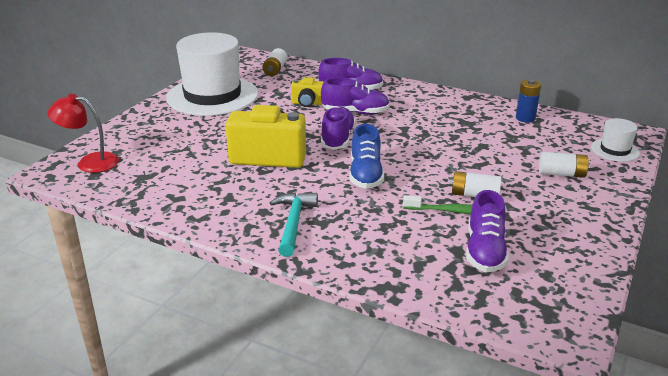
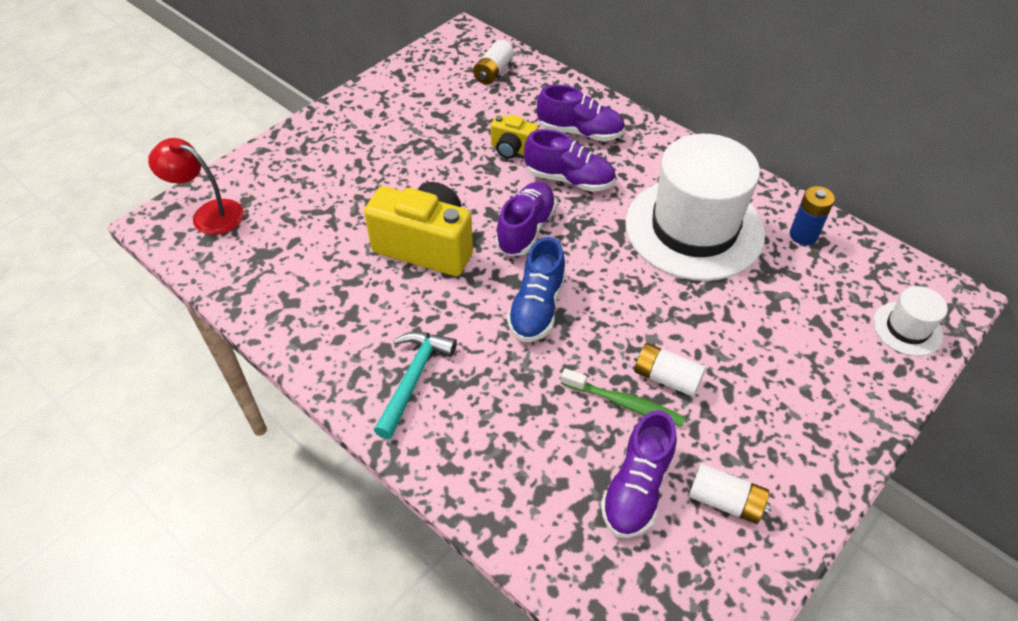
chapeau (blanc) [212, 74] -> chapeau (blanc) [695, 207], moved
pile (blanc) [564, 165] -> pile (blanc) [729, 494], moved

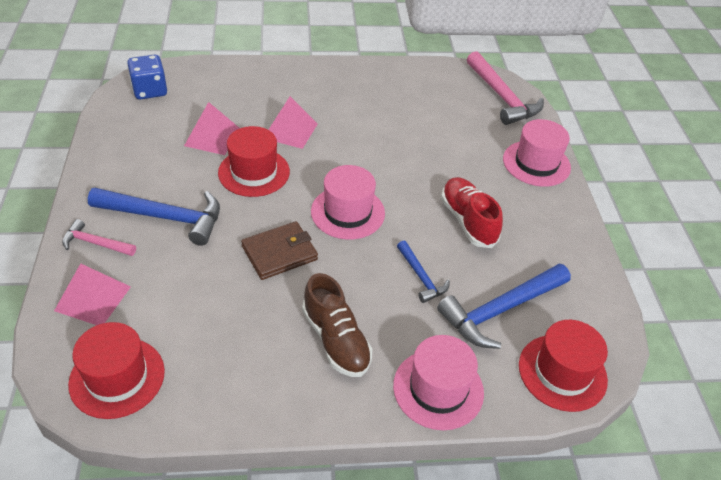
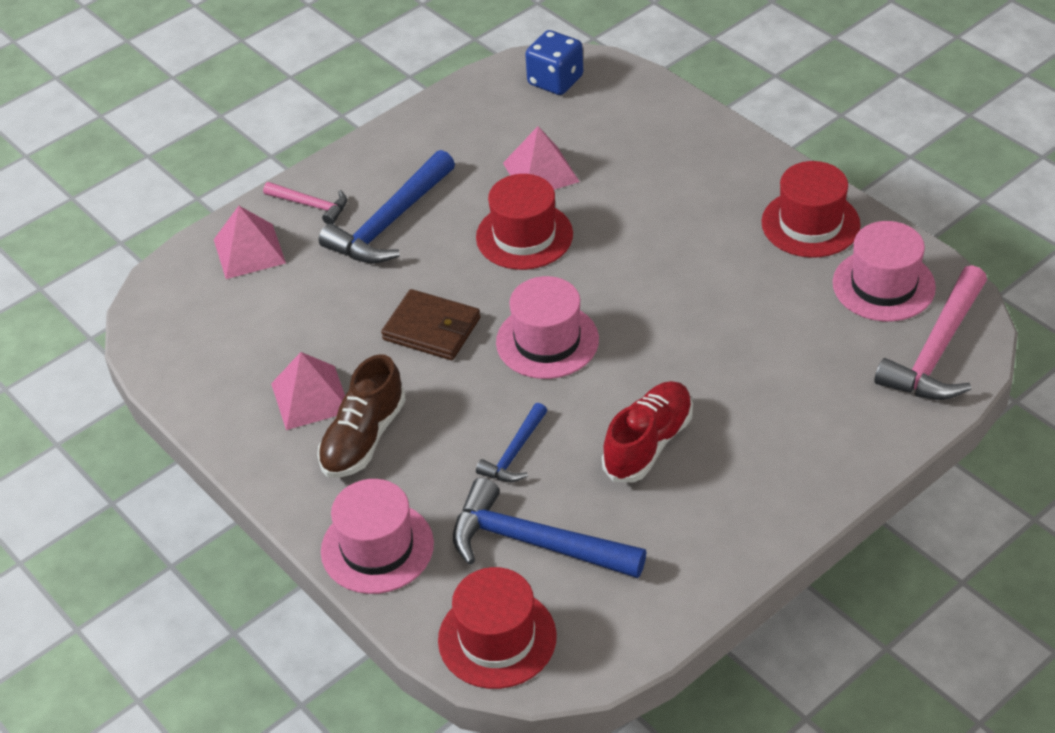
marteau (rose) [99, 237] -> marteau (rose) [305, 203], 135 degrees clockwise
chapeau (rouge) [116, 370] -> chapeau (rouge) [811, 209], moved
marteau (bleu) [154, 217] -> marteau (bleu) [387, 207], 60 degrees clockwise
pyramide (rose) [293, 122] -> pyramide (rose) [308, 391], moved
chapeau (rose) [537, 153] -> chapeau (rose) [884, 271], moved

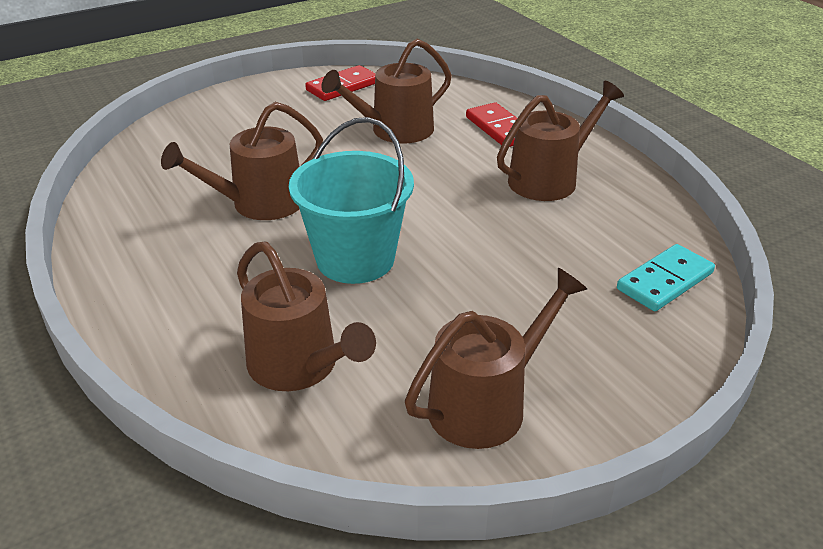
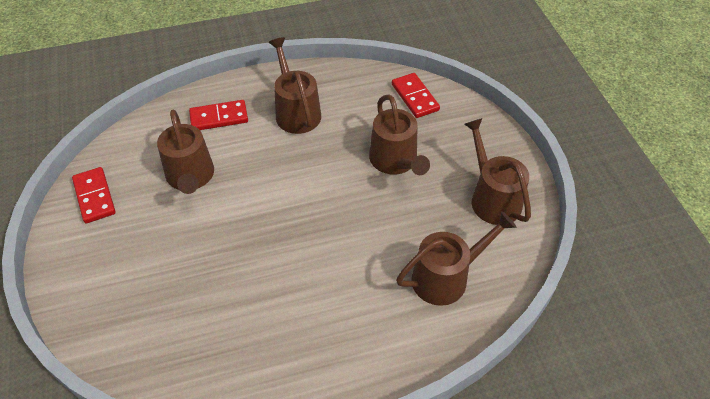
arrosoir (marron) [242, 161] -> arrosoir (marron) [399, 134], moved
seau (turquoise) [351, 200] -> none
domino (turquoise) [666, 277] -> domino (rouge) [416, 95]

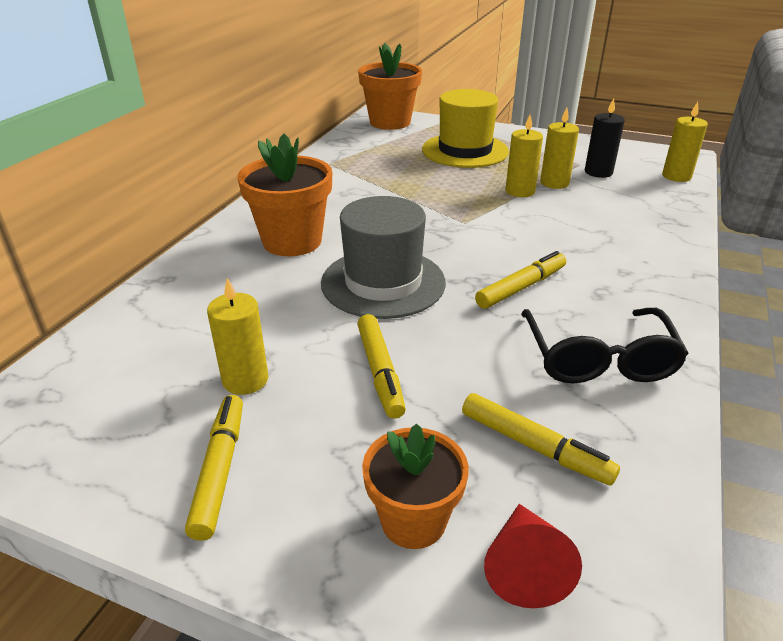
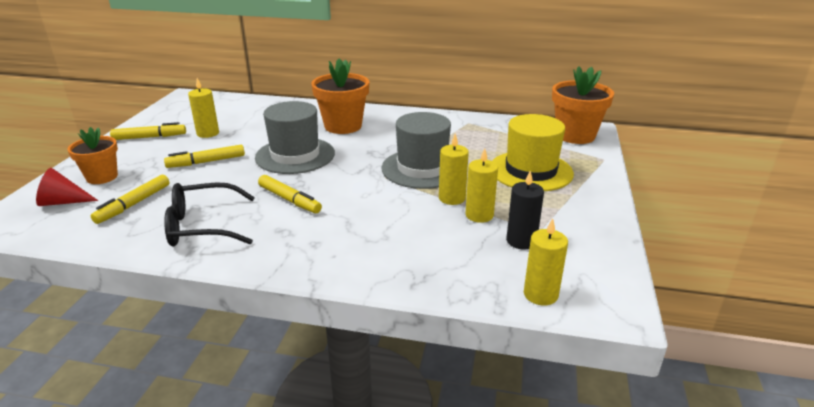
none -> chapeau (gris) [416, 150]

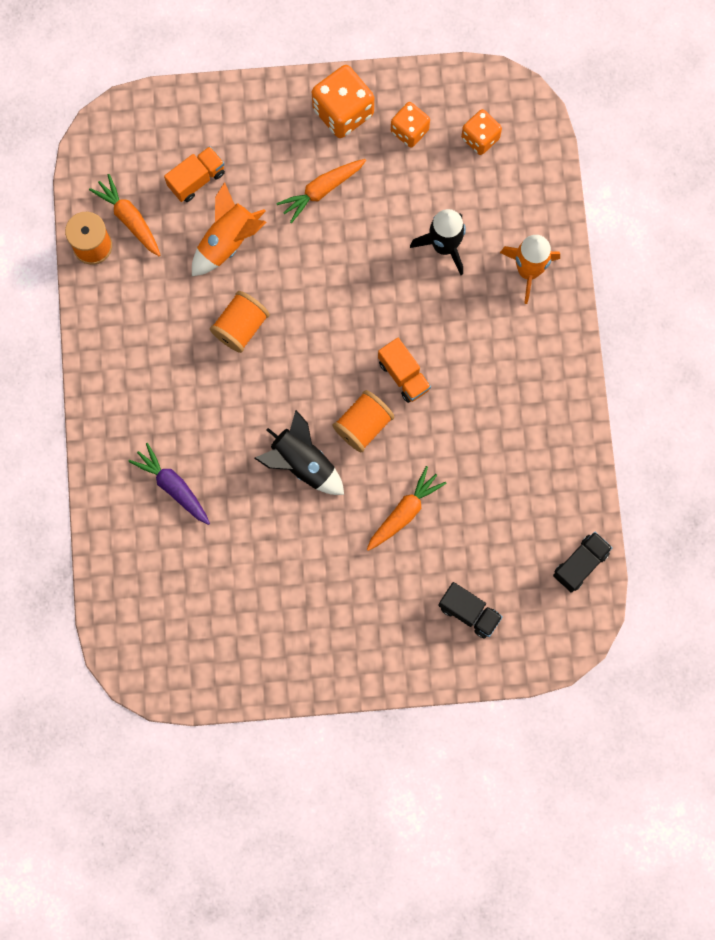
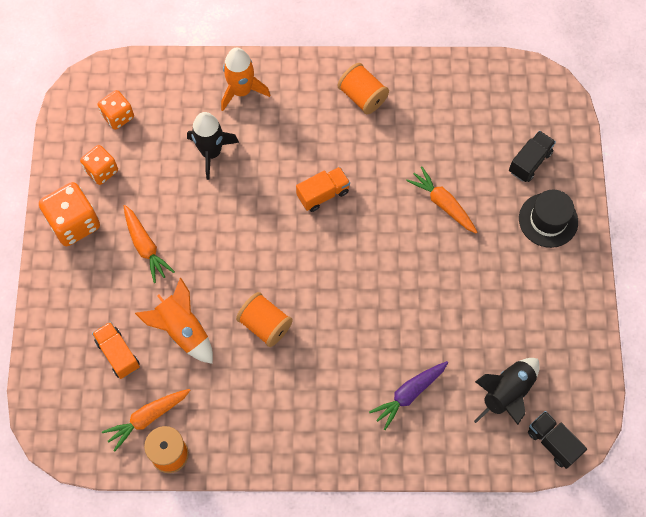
fusée (noir) [299, 452] -> fusée (noir) [507, 391], moved
bobine (orange) [363, 421] -> bobine (orange) [363, 88], moved
camion (noir) [583, 562] -> camion (noir) [557, 440], moved
none -> chapeau (noir) [548, 219]

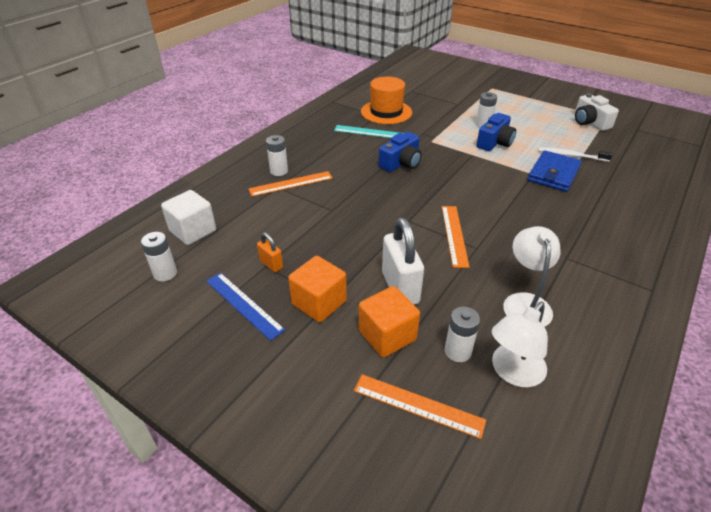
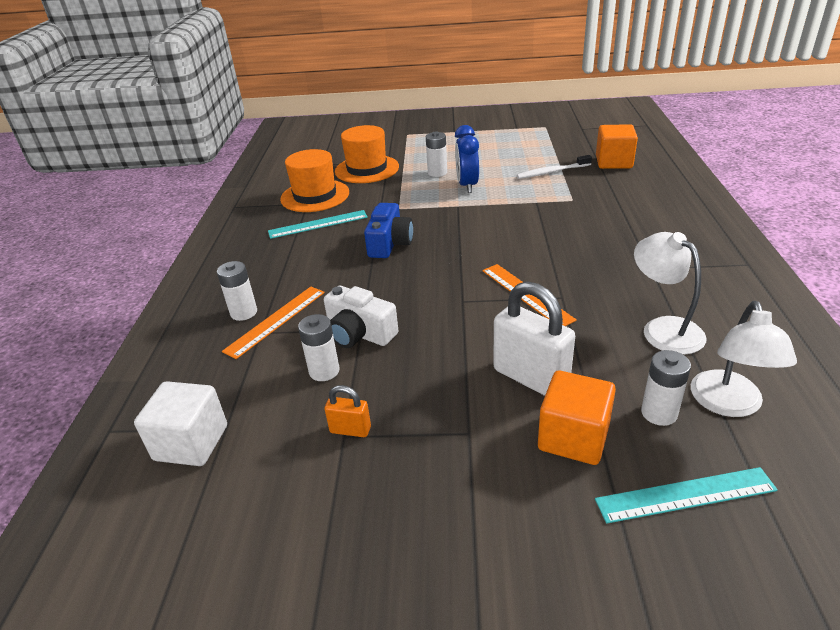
pile (blanc) [159, 257] -> pile (blanc) [319, 347], moved
règle (bleu) [245, 307] -> none
cube (orange) [317, 289] -> cube (orange) [617, 146], moved
règle (orange) [420, 406] -> règle (turquoise) [686, 495]
appareil photo (bleu) [496, 132] -> réveil (bleu) [467, 159]
portefeuille (bleu) [555, 171] -> none
appareil photo (blanc) [597, 112] -> appareil photo (blanc) [361, 317], moved
none -> chapeau (orange) [367, 154]

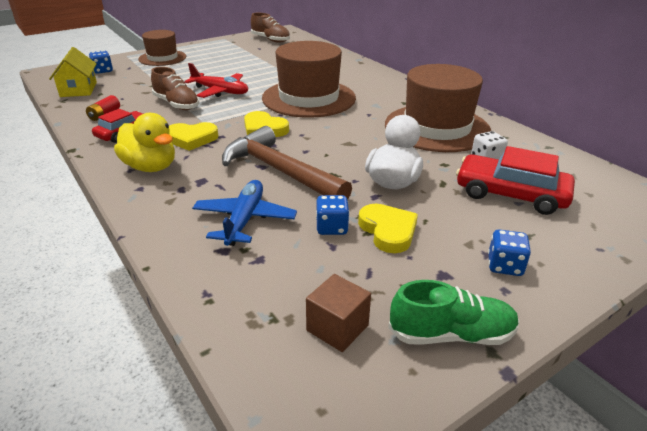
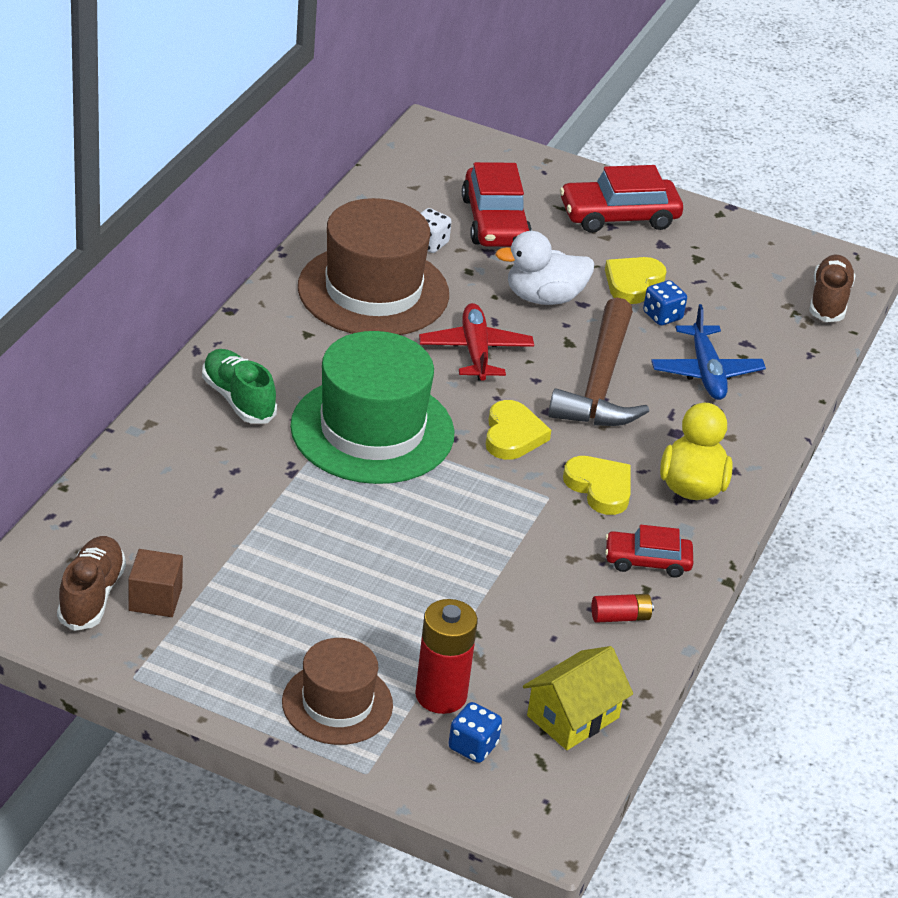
chaussure (marron) [175, 88] -> chaussure (marron) [833, 288], moved
avion (rouge) [216, 80] -> avion (rouge) [476, 342], moved
avion (bleu) [244, 213] -> avion (bleu) [708, 352], 75 degrees counterclockwise
chapeau (marron) [309, 79] -> chapeau (vert) [372, 407]
cube (marron) [338, 313] -> cube (marron) [155, 583], moved
chaussure (vert) [453, 312] -> chaussure (vert) [239, 386], moved
dé (bleu) [509, 252] -> voiture (rouge) [621, 199]
none -> pile (rouge) [446, 656]

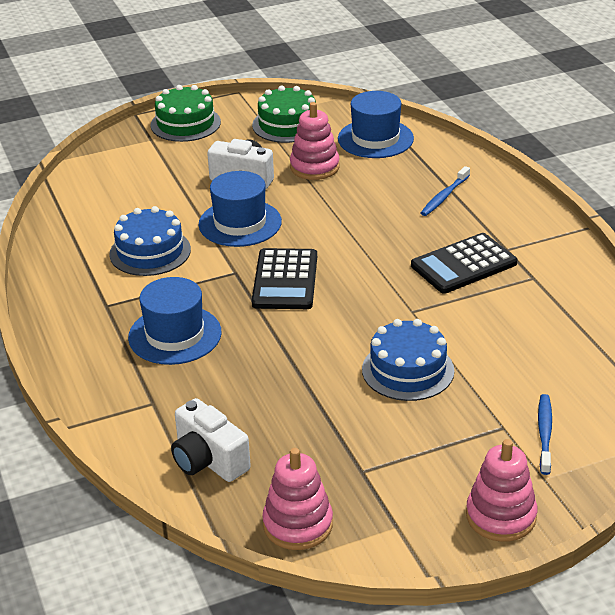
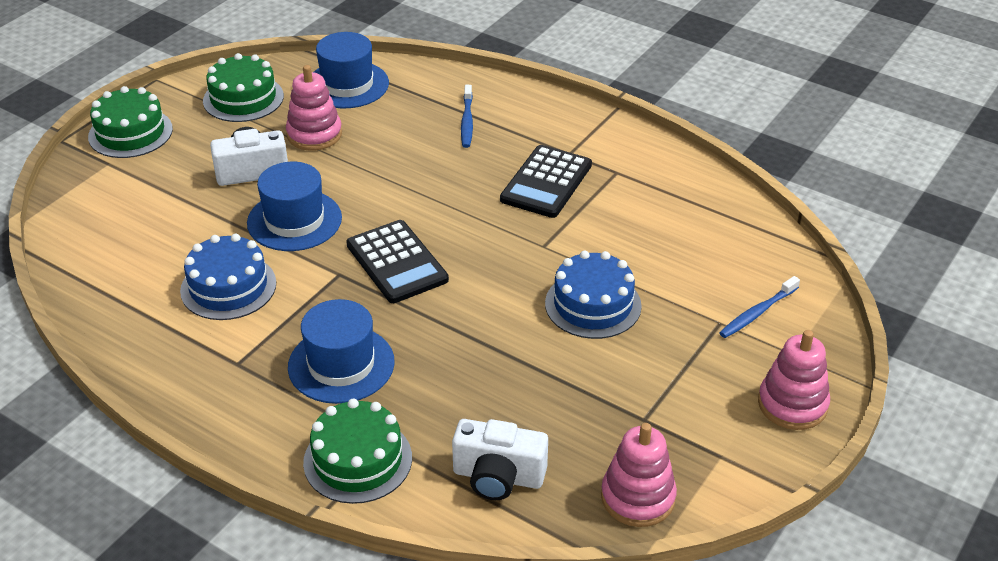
brosse à dents (bleu) [545, 434] -> brosse à dents (bleu) [759, 307], 105 degrees counterclockwise
none -> gâteau (vert) [357, 451]

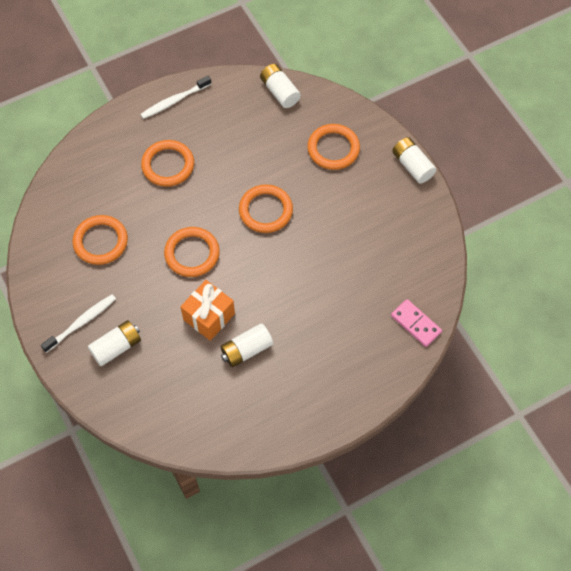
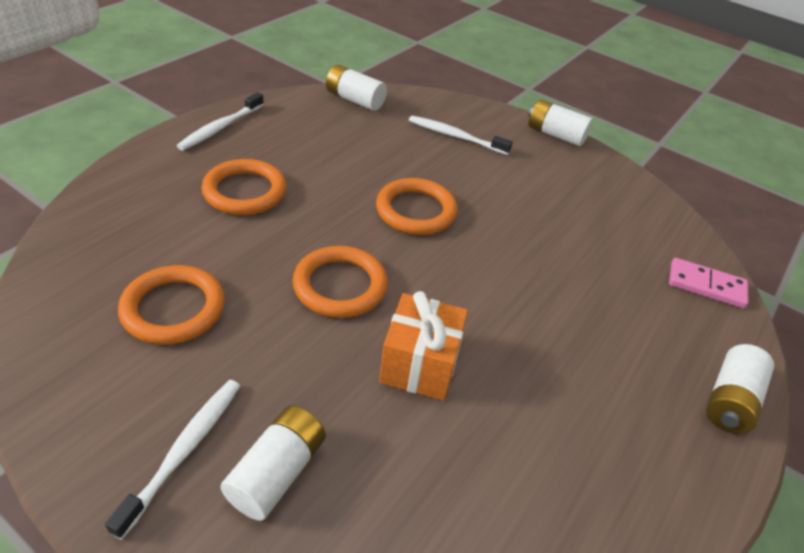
pile (blanc) [246, 345] -> pile (blanc) [740, 389], moved
anneau (orange) [333, 147] -> brosse à dents (blanc) [461, 135]

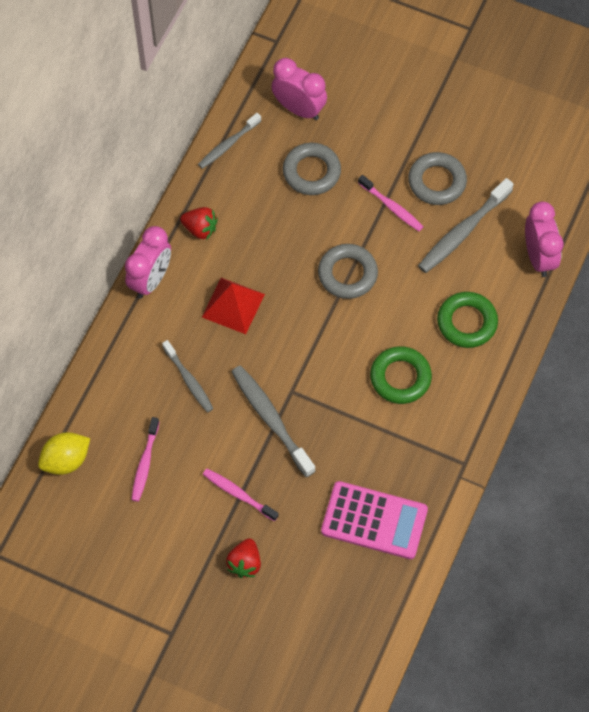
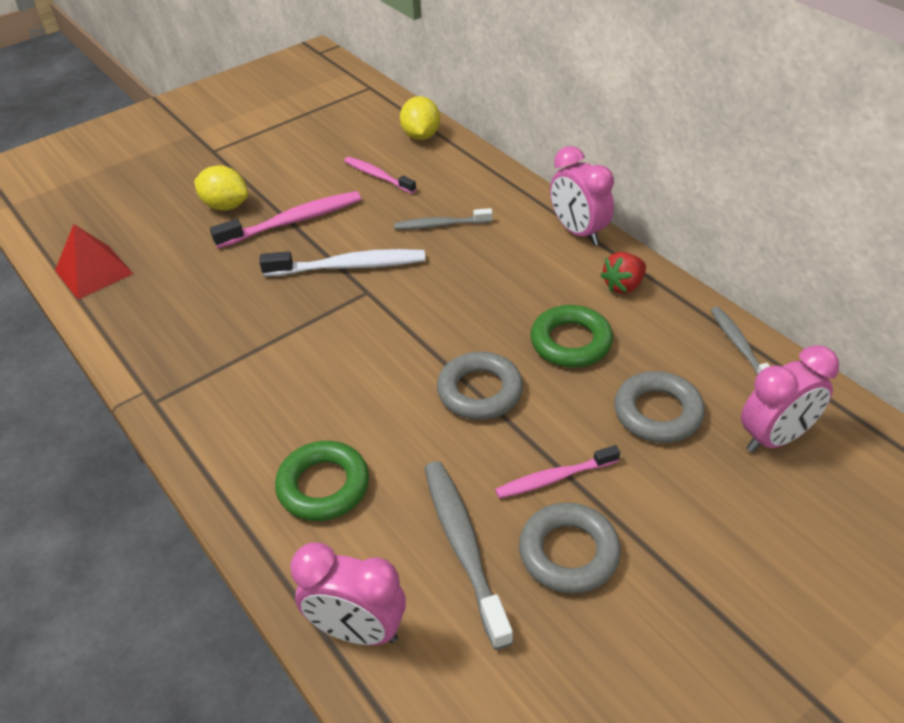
pyramide (rouge) [233, 306] -> pyramide (rouge) [94, 262], moved
brosse à dents (rose) [241, 495] -> brosse à dents (rose) [285, 219], x1.58
fraise (rouge) [243, 558] -> citron (jaune) [221, 188]
brosse à dents (gris) [273, 421] -> brosse à dents (blanc) [342, 263]
calculatrice (rose) [374, 520] -> none
anneau (vert) [401, 375] -> anneau (vert) [571, 336], moved

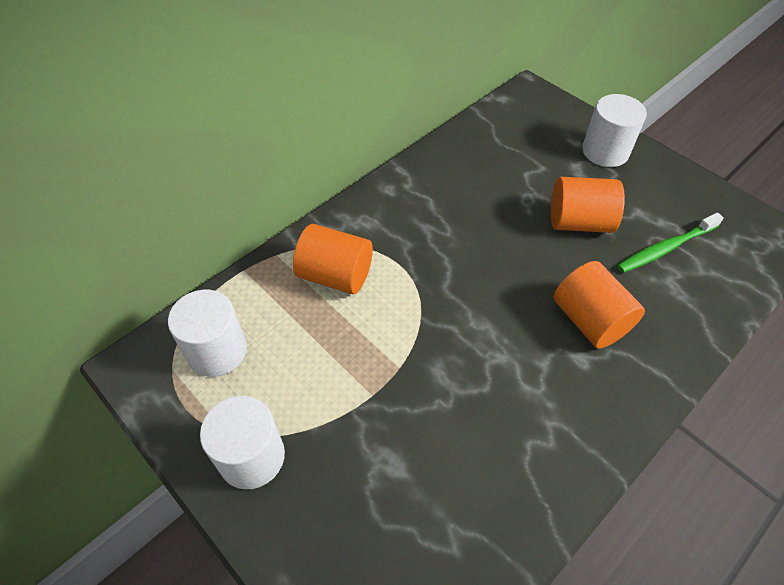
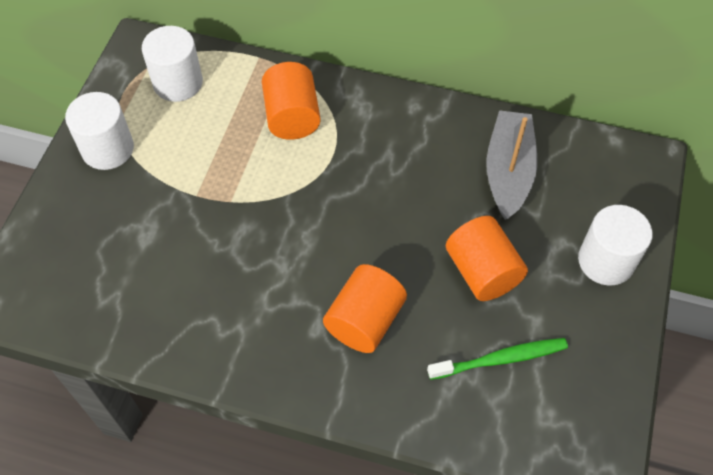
brosse à dents (vert) [670, 243] -> brosse à dents (vert) [497, 359], 135 degrees clockwise
none -> bateau (gris) [511, 165]

